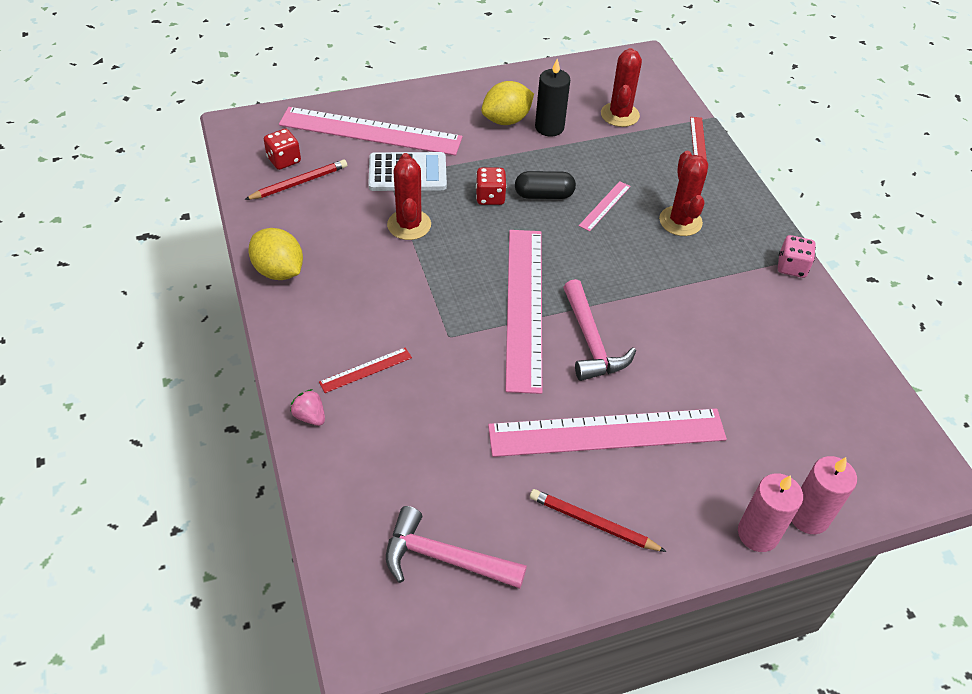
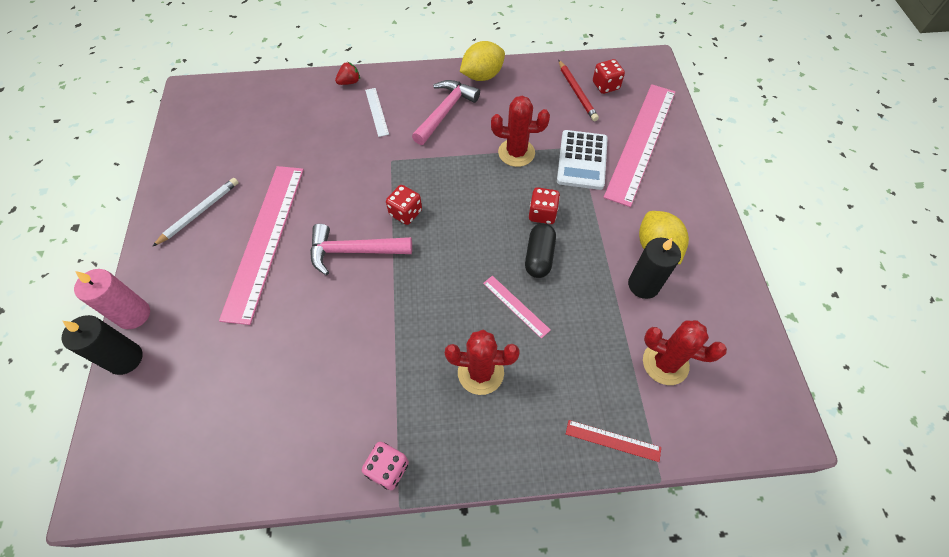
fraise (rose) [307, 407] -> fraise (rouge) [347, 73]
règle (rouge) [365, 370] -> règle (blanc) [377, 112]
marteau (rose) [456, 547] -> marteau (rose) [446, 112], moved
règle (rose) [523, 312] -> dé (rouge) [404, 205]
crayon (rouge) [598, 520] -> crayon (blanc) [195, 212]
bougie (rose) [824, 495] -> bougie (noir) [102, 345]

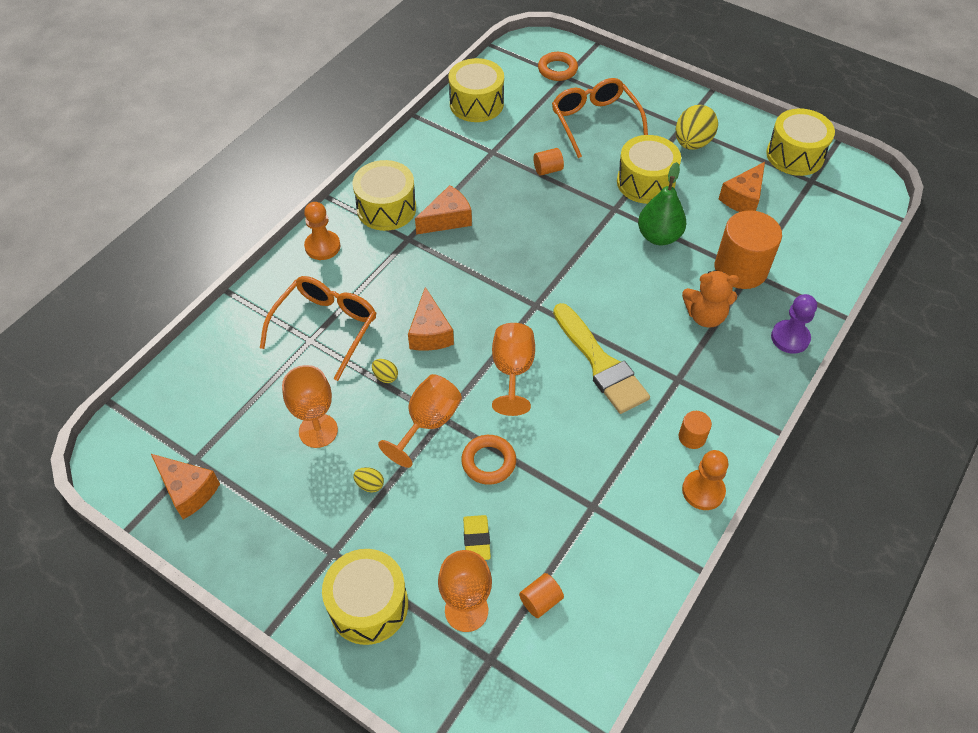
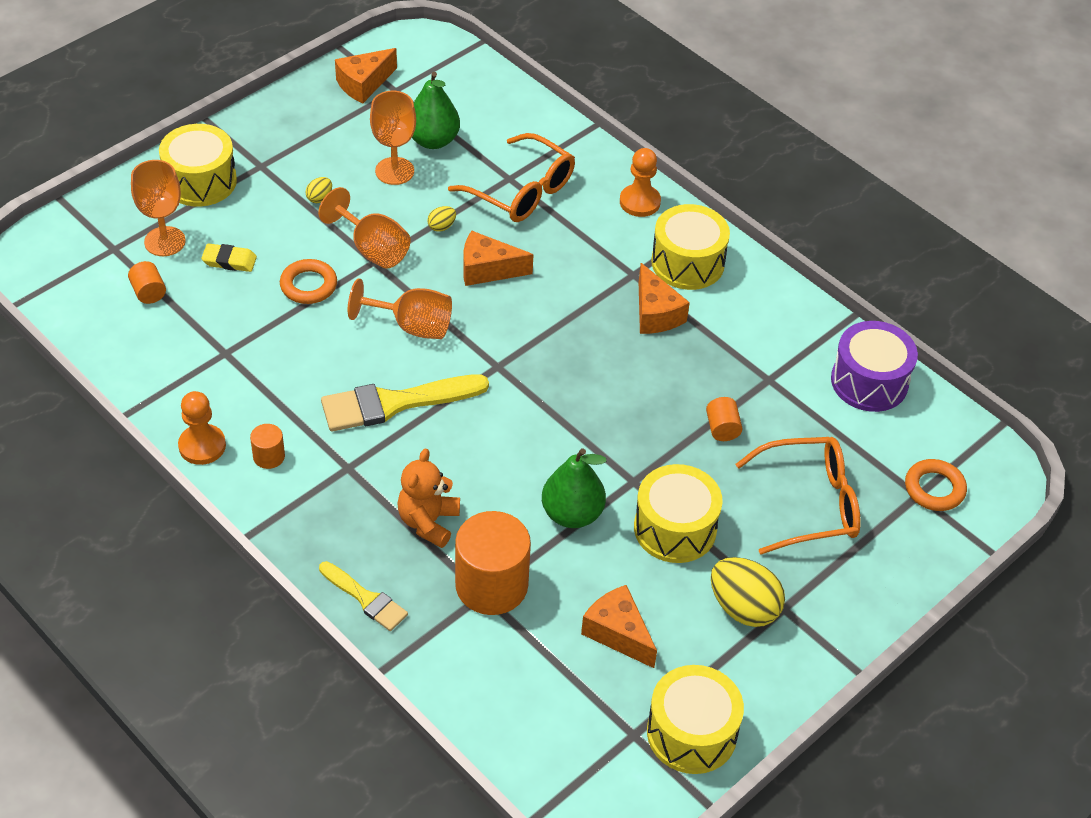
tambour (jaune) [476, 90] -> tambour (violet) [874, 366]
pion (violet) [794, 324] -> pinceau (jaune) [363, 596]
none -> poire (vert) [436, 110]

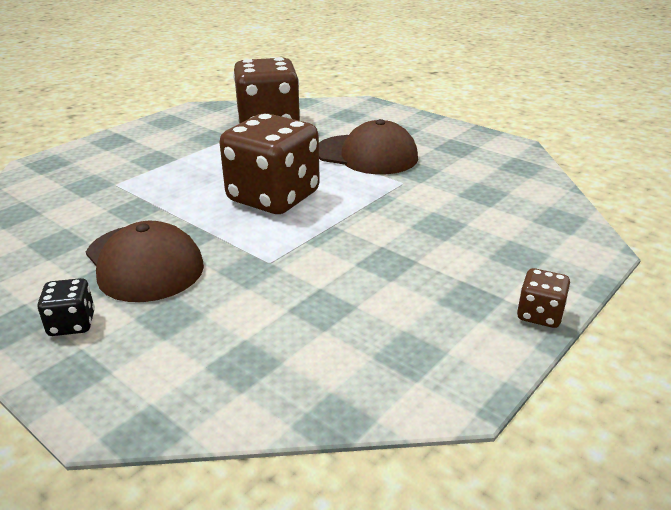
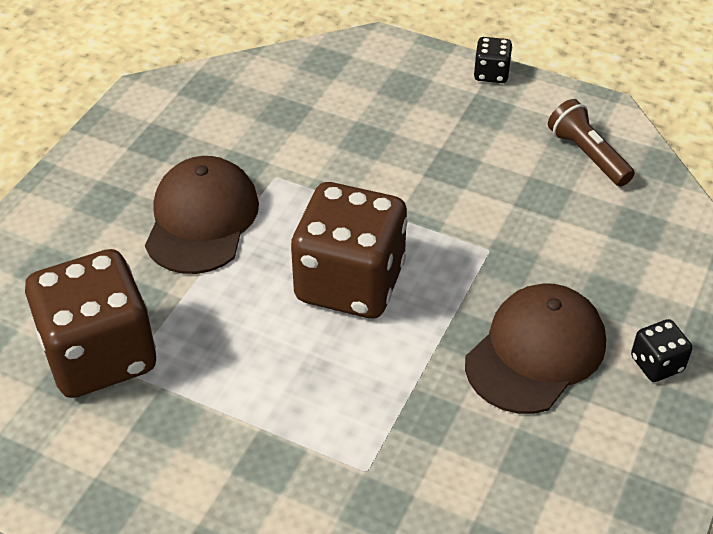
dé (marron) [543, 298] -> dé (noir) [493, 60]
none -> lampe de poche (marron) [591, 143]

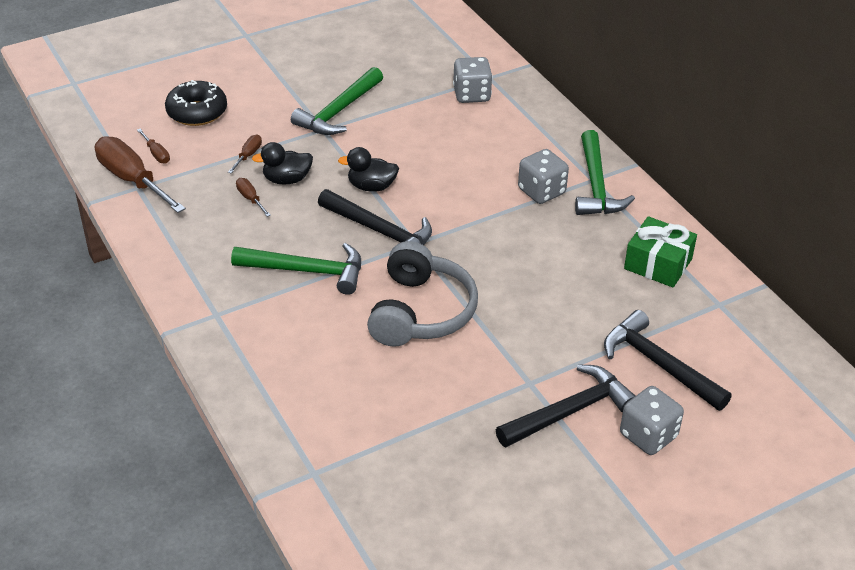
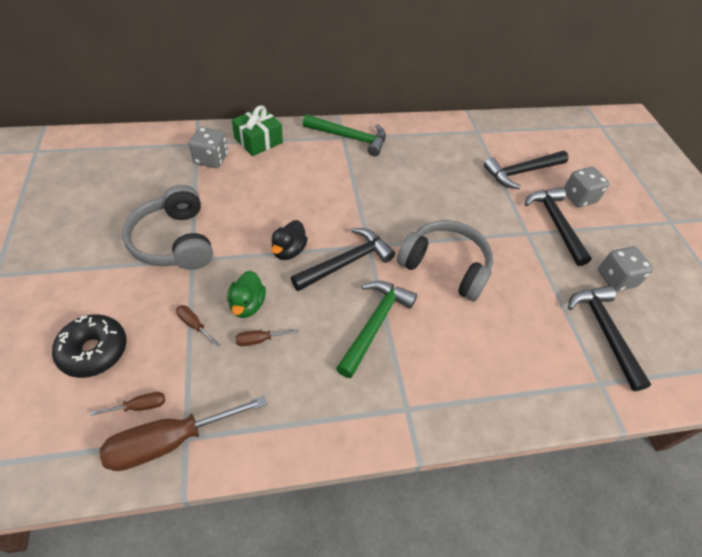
canard (noir) [282, 163] -> canard (vert) [246, 294]
marteau (vert) [337, 101] -> casque audio (gris) [167, 227]
dé (gris) [543, 176] -> dé (gris) [625, 269], moved
cadeau (vert) [660, 252] -> cadeau (vert) [257, 130], moved
none -> marteau (noir) [609, 338]

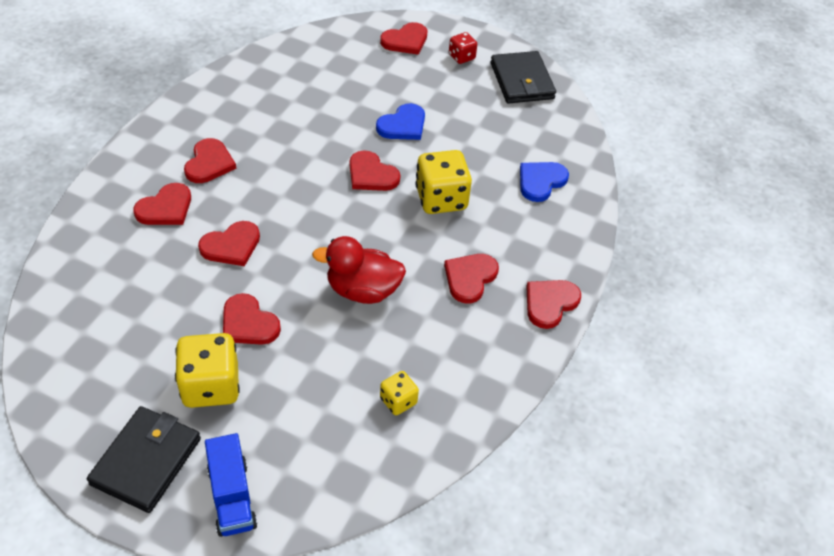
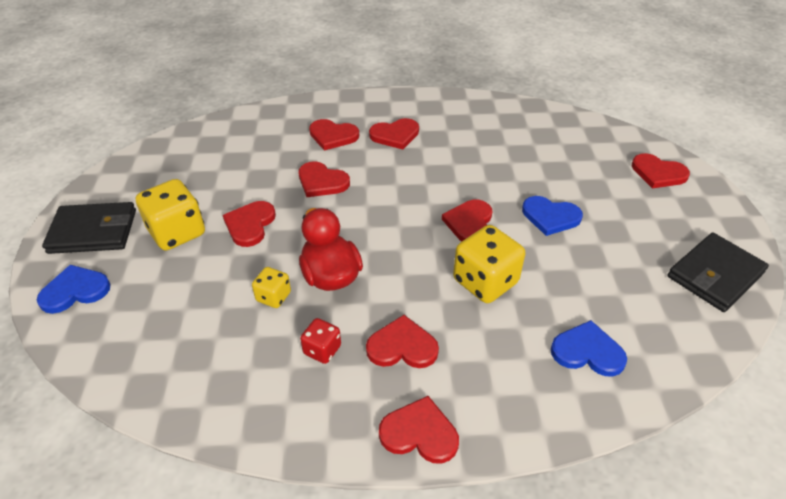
camion (bleu) [231, 485] -> cœur (bleu) [74, 289]
dé (jaune) [399, 393] -> dé (jaune) [271, 287], moved
dé (rouge) [463, 48] -> dé (rouge) [320, 341], moved

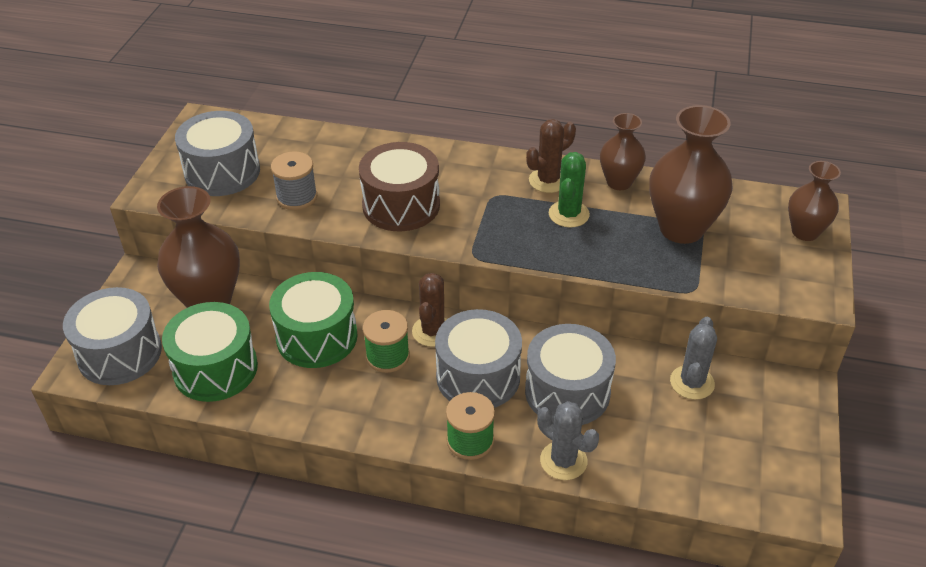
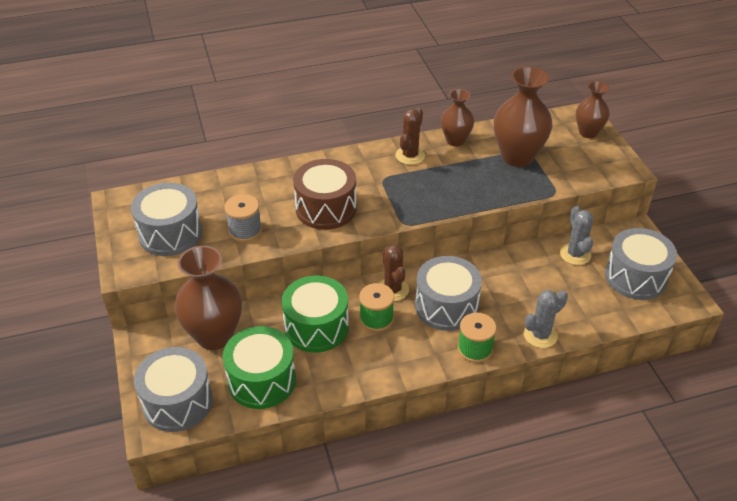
tambour (gris) [570, 374] -> tambour (gris) [641, 264], moved
cactus (gris) [568, 440] -> cactus (gris) [546, 319], 45 degrees counterclockwise
cactus (vert) [569, 189] -> none

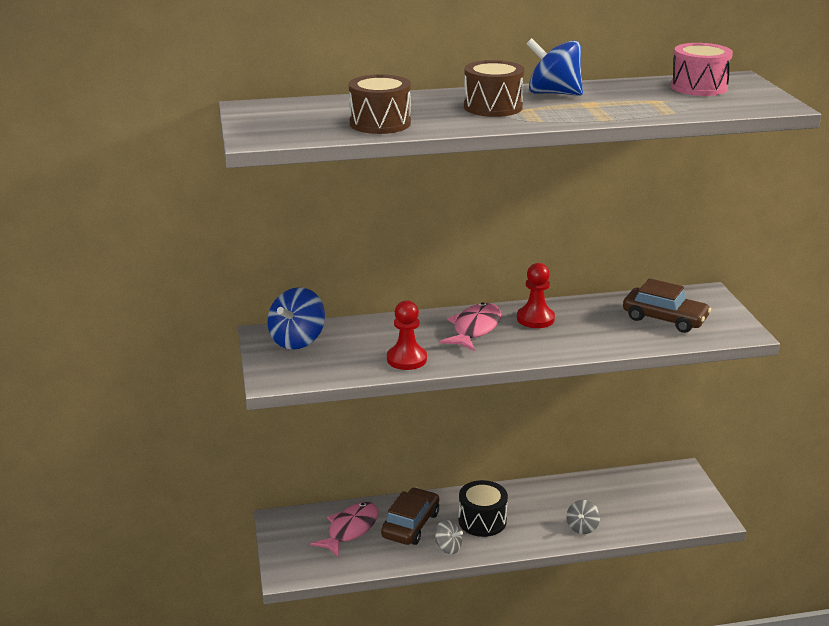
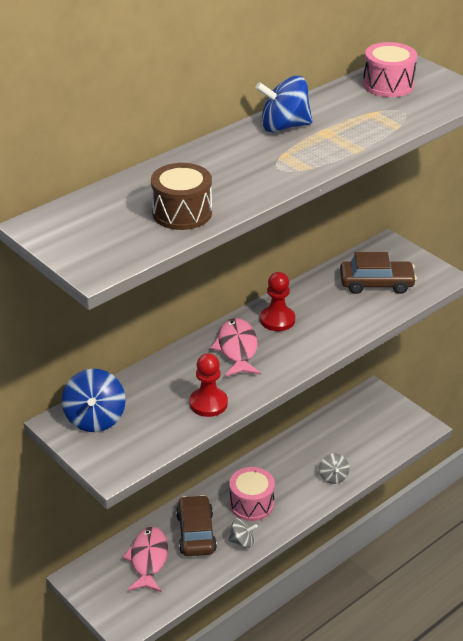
tambour (noir) [483, 508] -> tambour (rose) [252, 494]
tambour (marron) [494, 88] -> none

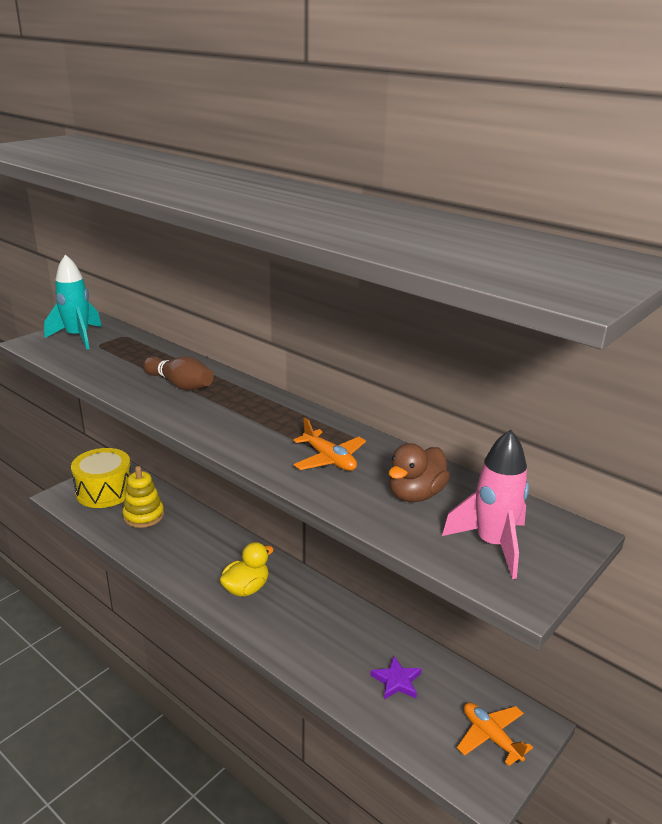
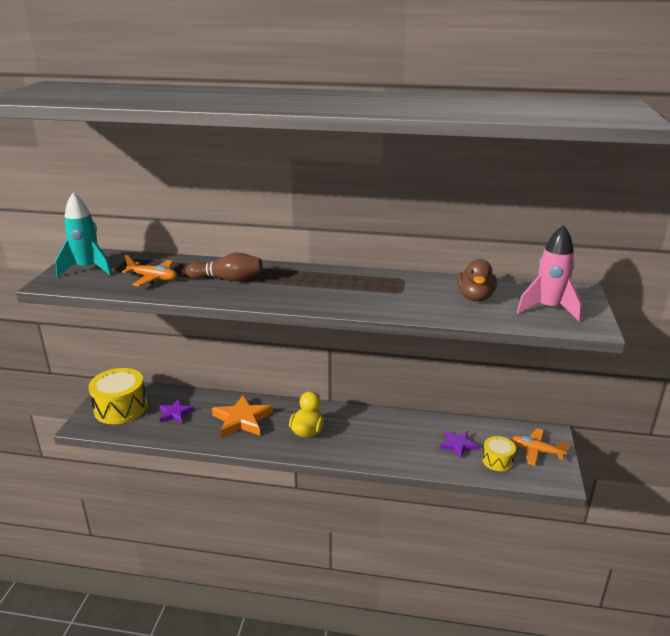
jouet à empiler (jaune) [143, 497] -> étoile (violet) [176, 411]
avion (orange) [329, 444] -> avion (orange) [149, 270], moved
none -> étoile (orange) [242, 416]
none -> tambour (jaune) [499, 453]

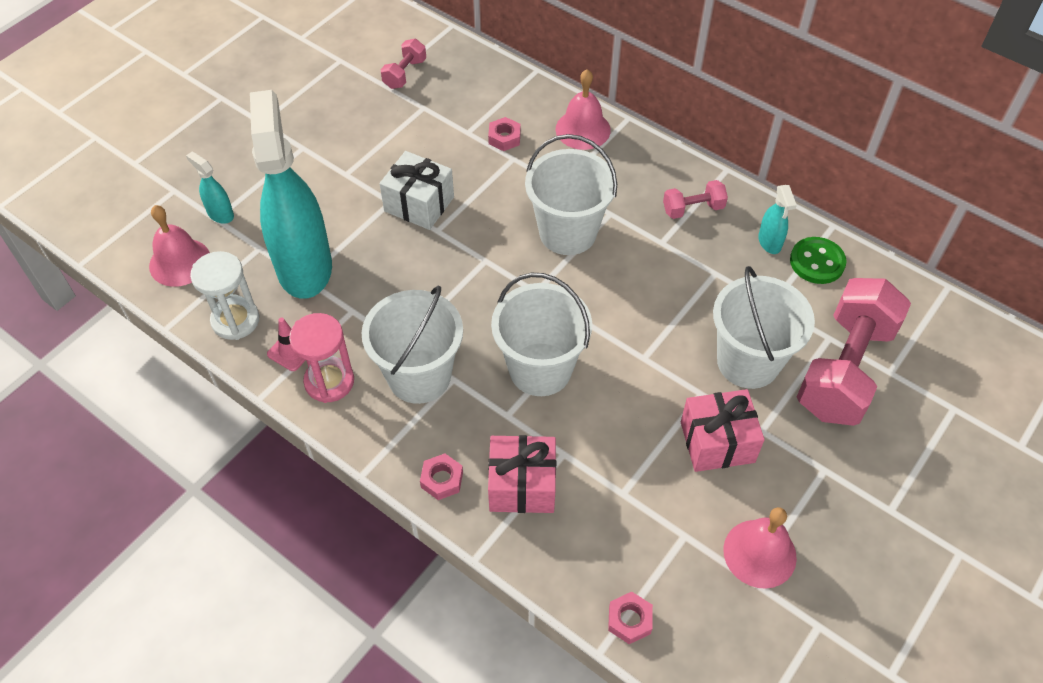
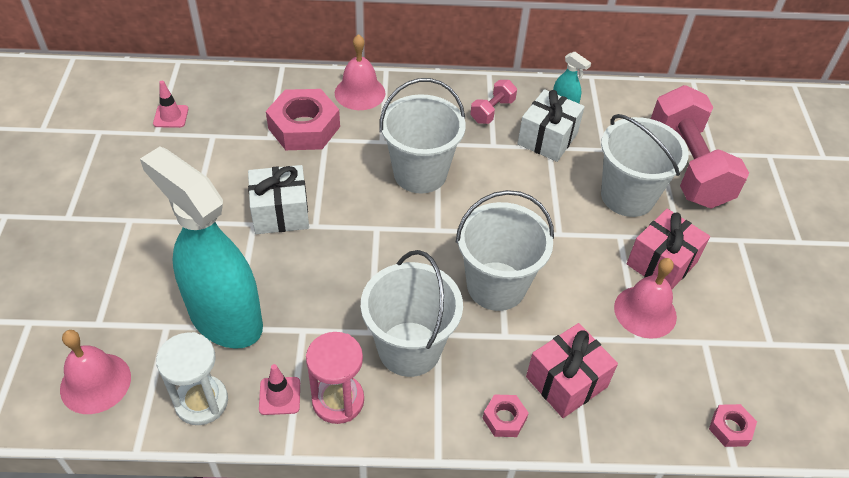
vaporisateur (turquoise) [210, 188] -> none
haltère (rose) [403, 64] -> cône de chantier (rose) [170, 104]
écrou (rose) [504, 134] -> écrou (rose) [303, 119], x2.09
cloche (rose) [760, 548] -> cloche (rose) [645, 298], moved
bouton (vert) [818, 260] -> none
none -> cadeau (blanc) [551, 125]

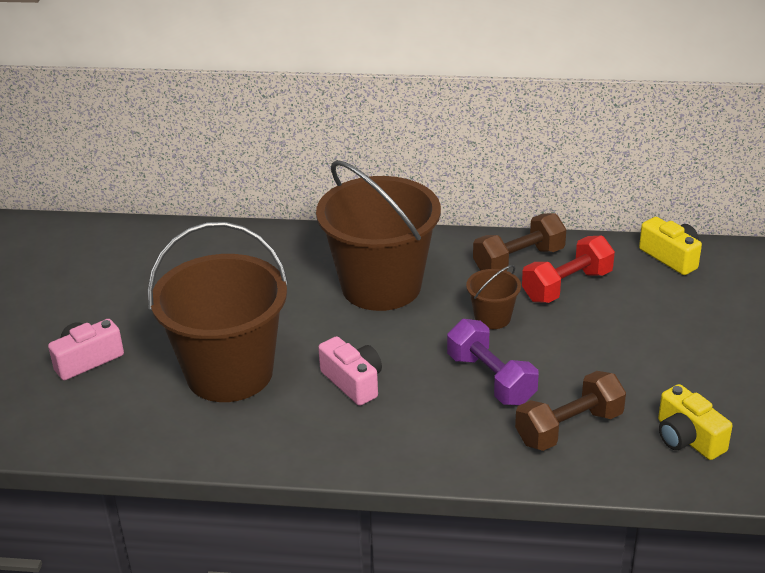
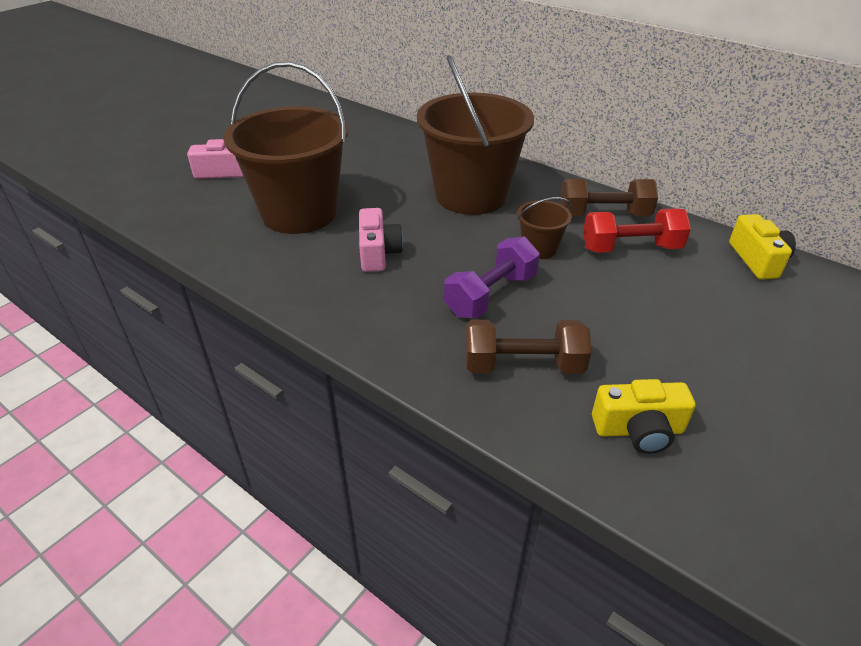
haltère (violet) [493, 362] -> haltère (violet) [492, 277], 45 degrees clockwise
appareil photo (jaune) [695, 422] -> appareil photo (jaune) [644, 416], 90 degrees counterclockwise

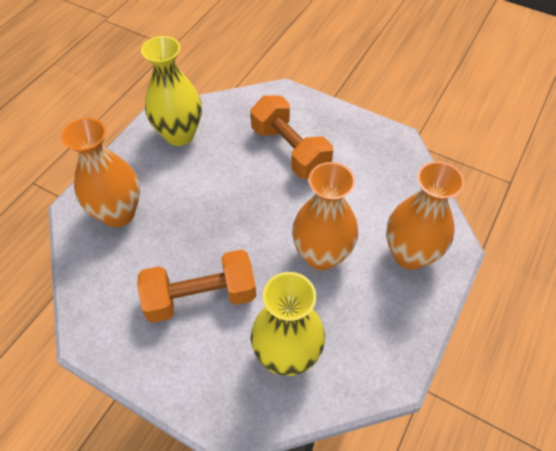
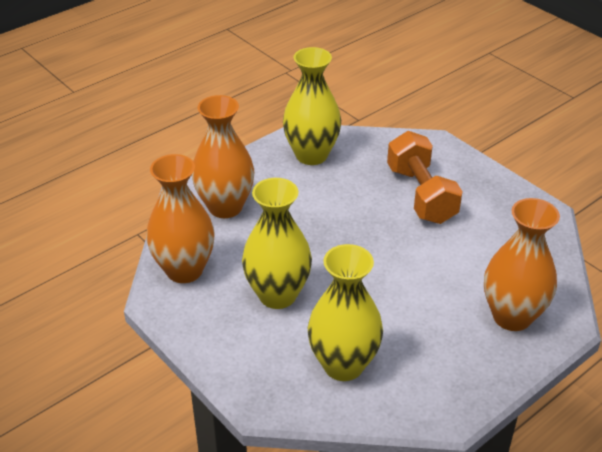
haltère (orange) [196, 286] -> vase (jaune) [277, 243]
vase (orange) [325, 216] -> vase (orange) [180, 218], moved

